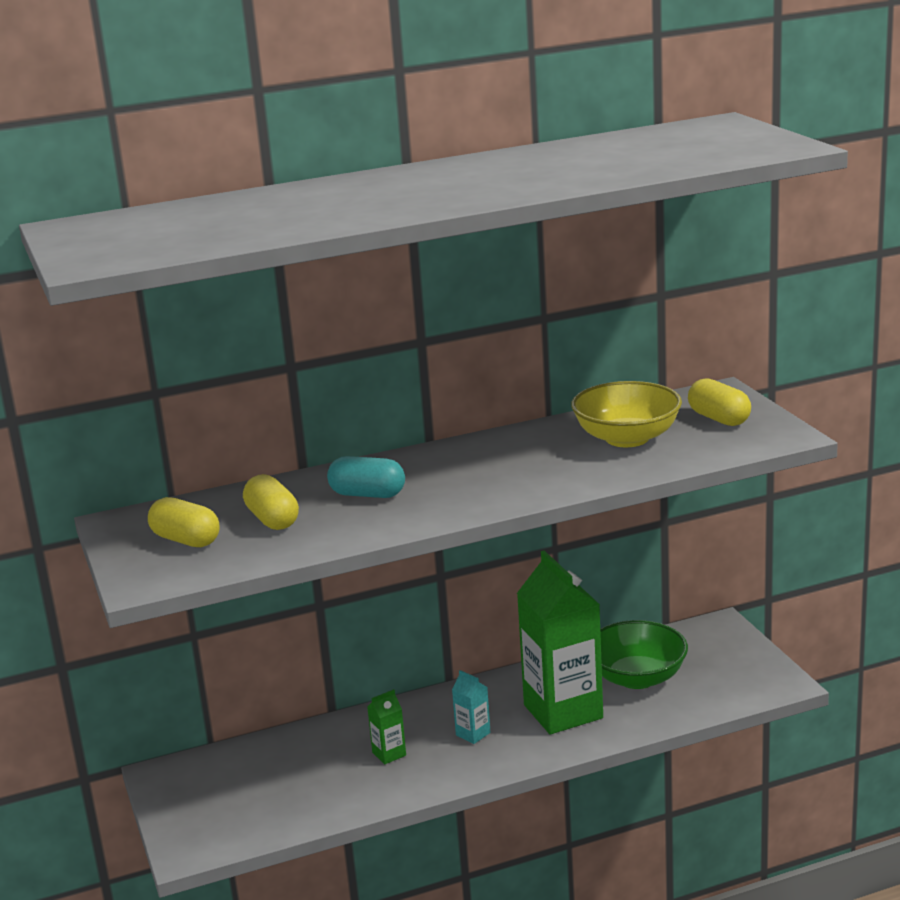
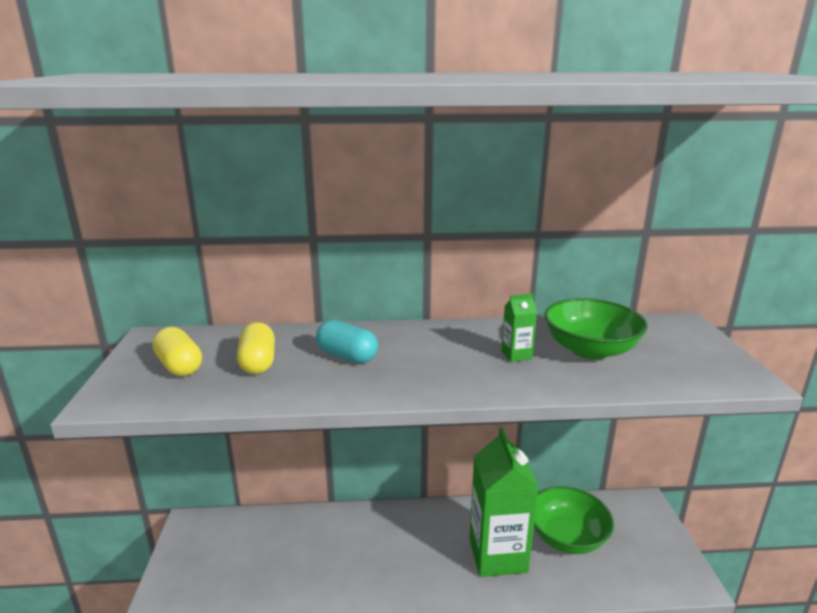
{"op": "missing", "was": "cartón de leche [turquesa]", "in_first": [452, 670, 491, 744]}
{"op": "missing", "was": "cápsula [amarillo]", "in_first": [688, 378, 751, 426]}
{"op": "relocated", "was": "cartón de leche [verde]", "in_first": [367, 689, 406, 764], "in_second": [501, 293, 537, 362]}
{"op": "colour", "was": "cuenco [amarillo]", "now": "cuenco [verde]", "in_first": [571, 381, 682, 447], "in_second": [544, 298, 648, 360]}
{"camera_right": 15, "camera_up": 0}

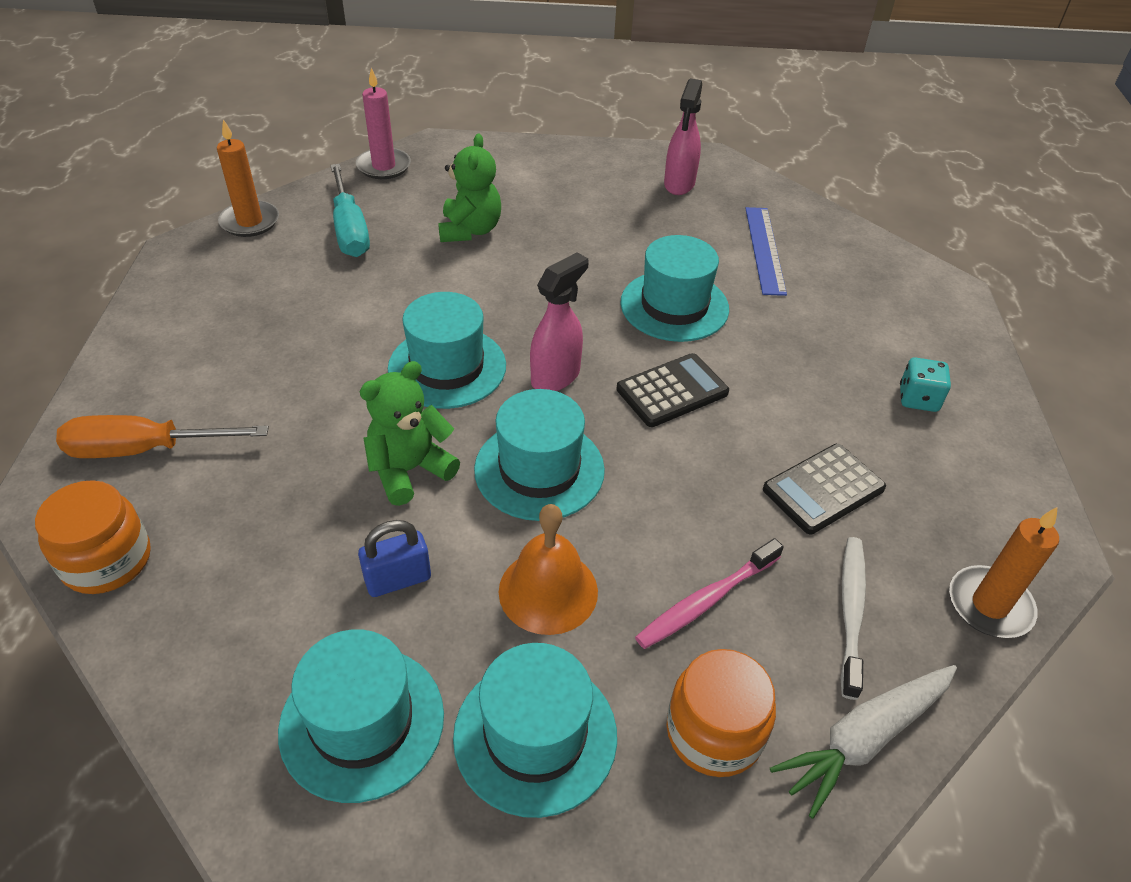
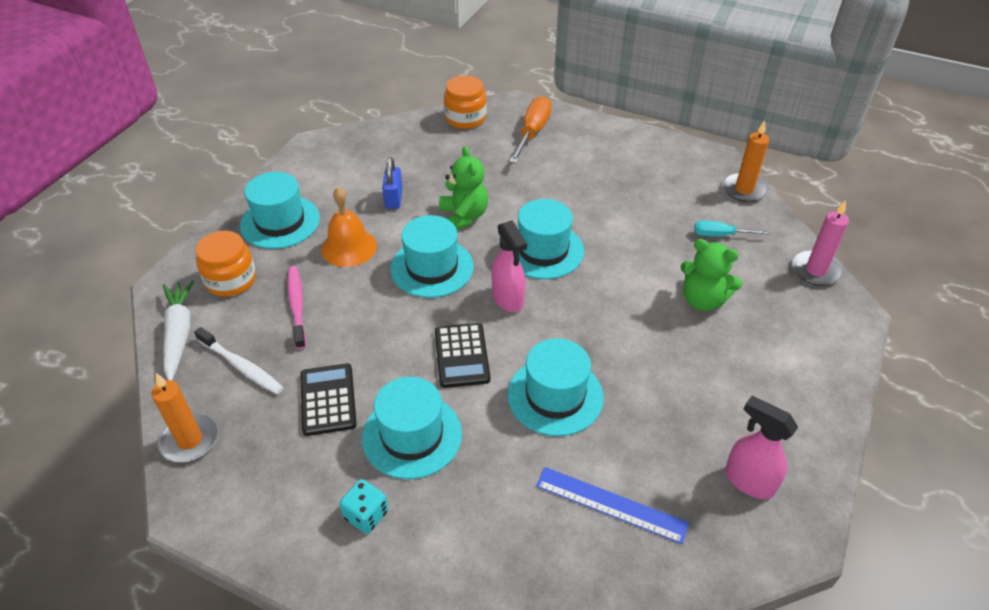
{"op": "relocated", "was": "sombrero [turquesa]", "in_first": [278, 629, 444, 803], "in_second": [362, 377, 462, 479]}
{"op": "size", "was": "destornillador [turquesa]", "in_first": [330, 164, 370, 257], "in_second": [694, 220, 771, 237], "ratio": 0.61}
{"camera_right": 115, "camera_up": 0}

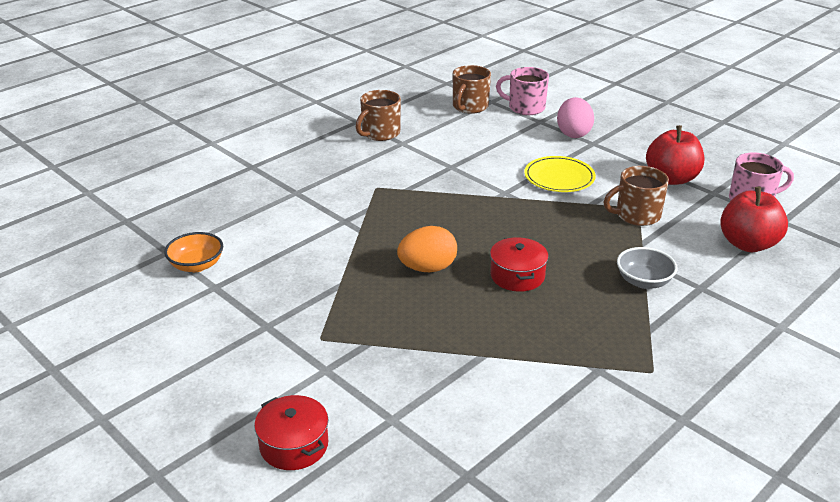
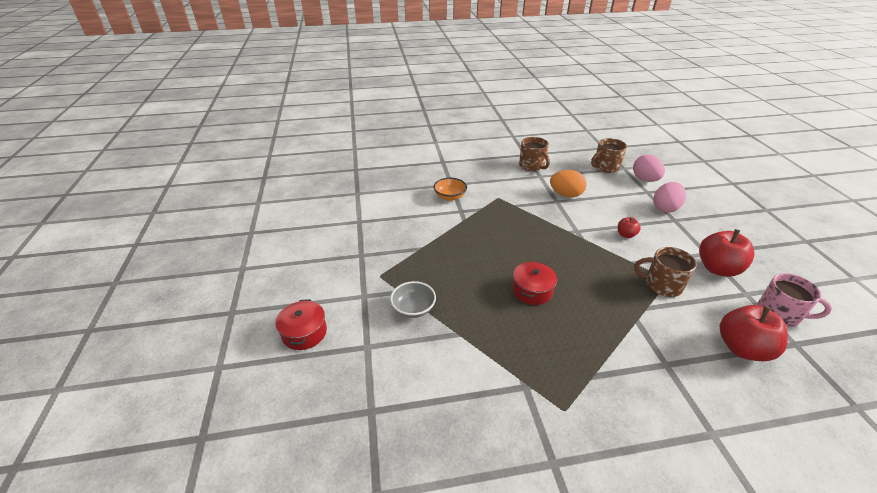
{"op": "relocated", "was": "cuenco [naranja]", "in_first": [164, 232, 223, 272], "in_second": [433, 178, 467, 201]}
{"op": "relocated", "was": "huevo [naranja]", "in_first": [397, 226, 457, 272], "in_second": [550, 170, 587, 197]}
{"op": "relocated", "was": "cuenco [gris]", "in_first": [617, 247, 677, 289], "in_second": [390, 281, 436, 318]}
{"op": "exchanged", "was": "taza [rosa]", "now": "huevo [rosa]", "in_first": [496, 67, 549, 115], "in_second": [633, 155, 665, 182]}
{"op": "exchanged", "was": "plato [amarillo]", "now": "manzana [rojo]", "in_first": [524, 156, 596, 192], "in_second": [618, 217, 641, 238]}
{"op": "spun", "was": "taza [marrón]", "in_first": [356, 90, 401, 141], "in_second": [519, 137, 550, 171], "clockwise": -105}
{"camera_right": 35, "camera_up": 5}

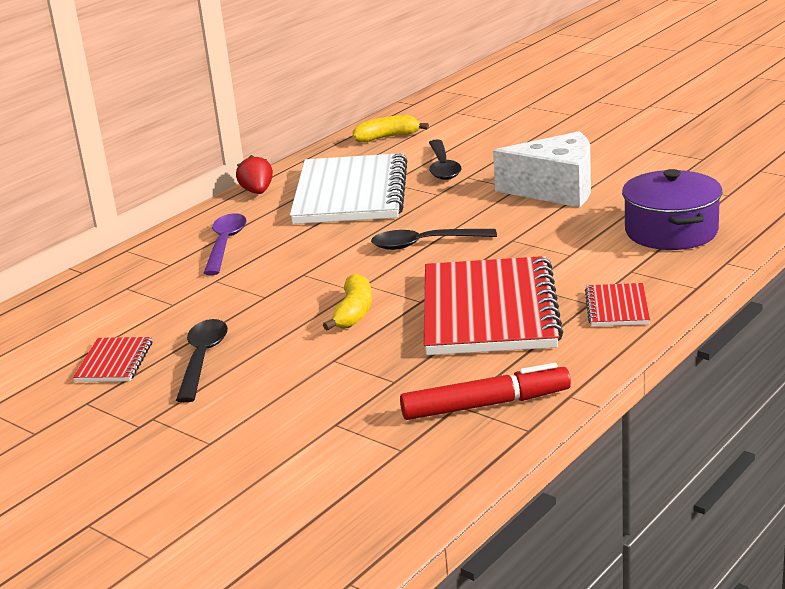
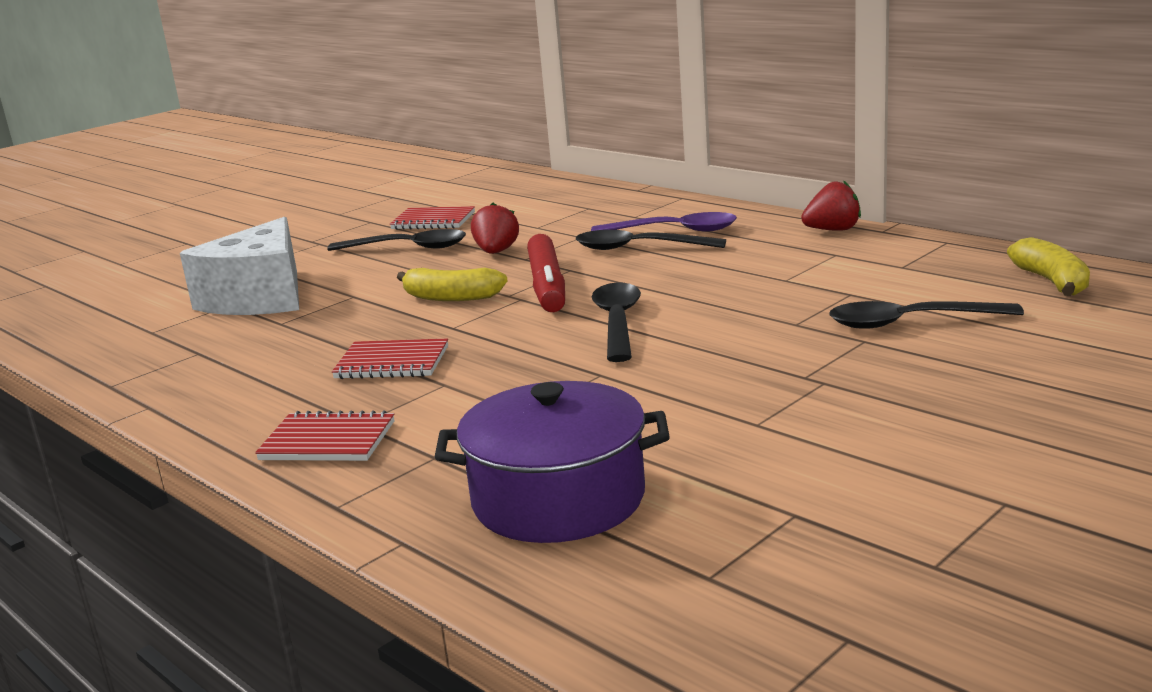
{"op": "missing", "was": "cuaderno [blanco]", "in_first": [290, 153, 408, 224]}
{"op": "appeared", "now": "fresa [rojo]", "in_second": [471, 202, 519, 254]}
{"op": "appeared", "now": "cuchara [negro]", "in_second": [576, 230, 726, 250]}
{"op": "relocated", "was": "rotulador [rojo]", "in_first": [400, 363, 571, 420], "in_second": [527, 234, 565, 312]}
{"op": "relocated", "was": "queso [blanco]", "in_first": [493, 131, 591, 208], "in_second": [180, 217, 299, 315]}
{"op": "size", "was": "cuaderno [rojo]", "in_first": [424, 256, 563, 355], "in_second": [332, 338, 448, 379], "ratio": 0.44}
{"camera_right": 95, "camera_up": -5}

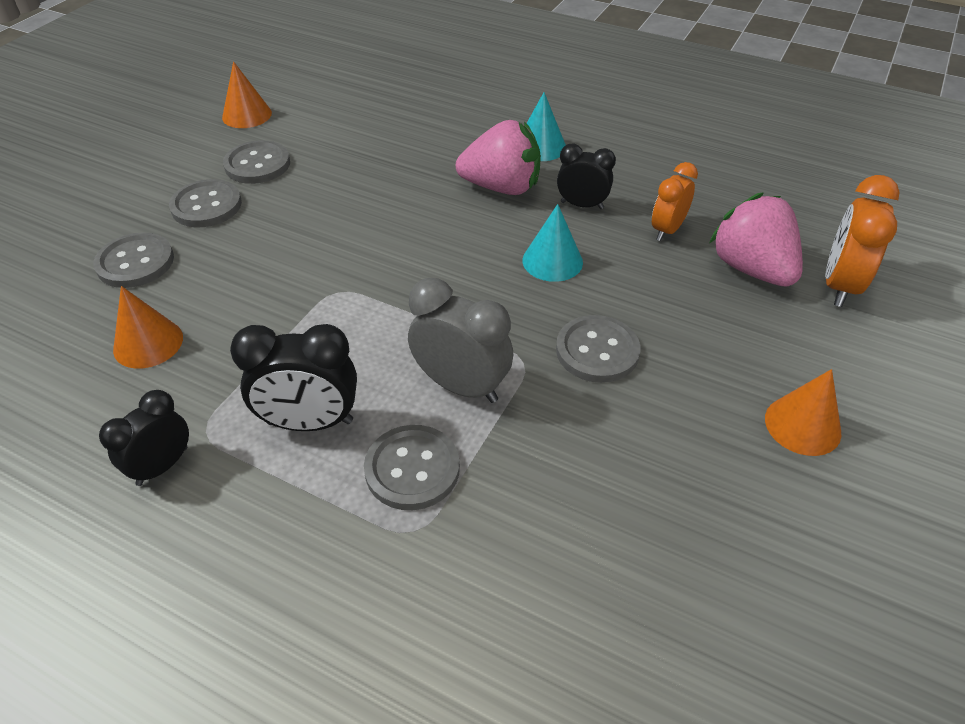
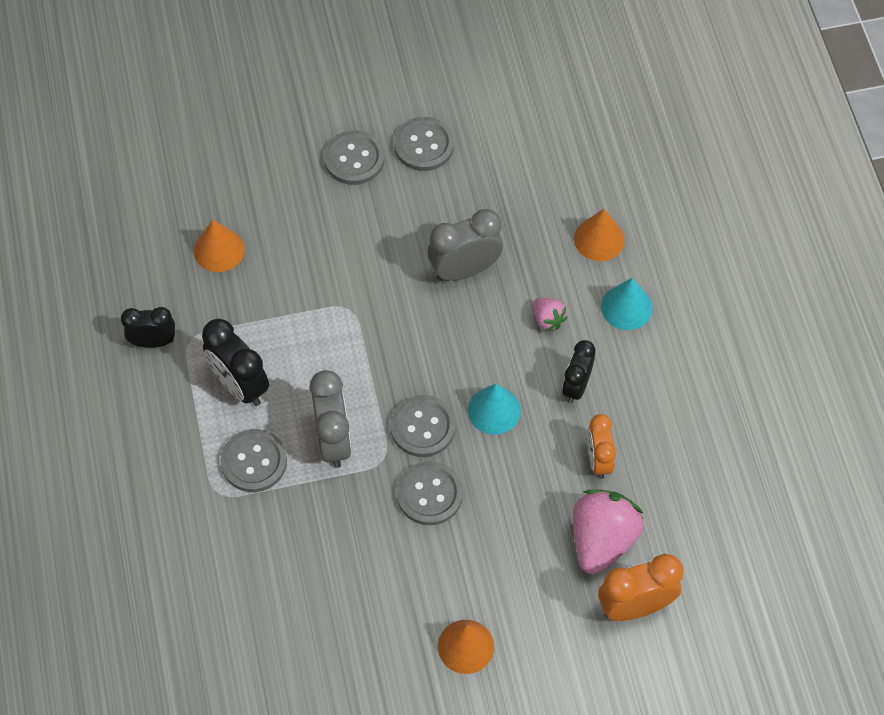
{"op": "appeared", "now": "despertador [gris]", "in_second": [428, 209, 503, 281]}
{"op": "relocated", "was": "botón [gris]", "in_first": [93, 232, 174, 288], "in_second": [390, 395, 456, 457]}
{"op": "relocated", "was": "cono [naranja]", "in_first": [222, 61, 272, 128], "in_second": [574, 209, 625, 261]}
{"op": "spun", "was": "despertador [negro]", "in_first": [557, 144, 616, 209], "in_second": [562, 340, 595, 403], "clockwise": -135}
{"op": "spun", "was": "despertador [naranja]", "in_first": [652, 162, 698, 241], "in_second": [587, 414, 616, 479], "clockwise": -90}
{"op": "size", "was": "fresa [rosa]", "in_first": [456, 120, 541, 195], "in_second": [533, 298, 568, 332], "ratio": 0.48}
{"camera_right": 50, "camera_up": 15}

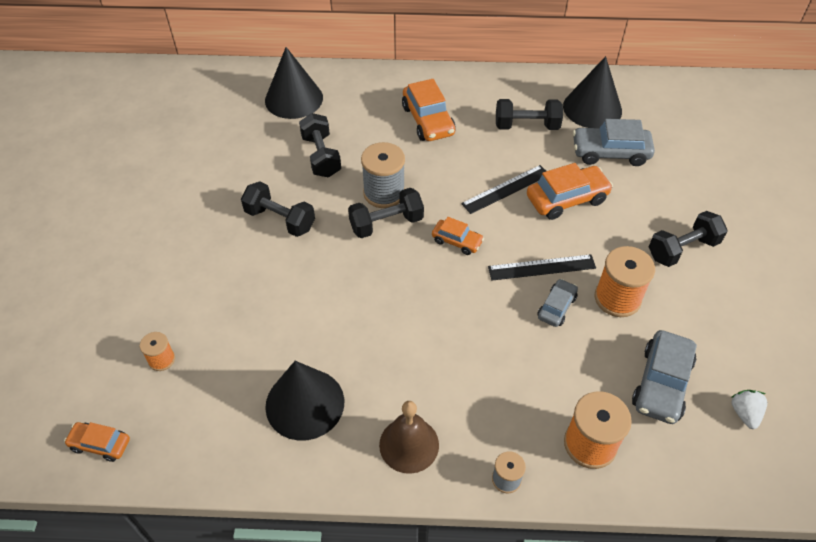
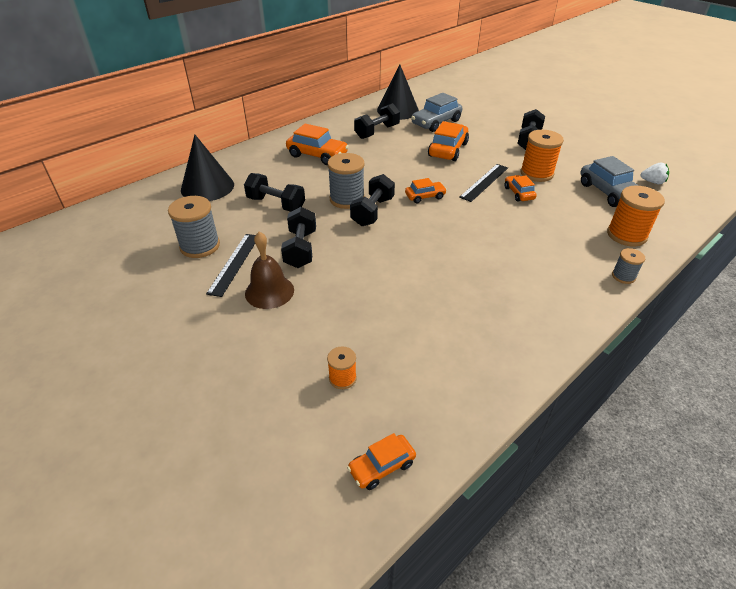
{"op": "missing", "was": "cono [negro]", "in_first": [265, 361, 344, 441]}
{"op": "appeared", "now": "carrete [gris]", "in_second": [168, 196, 220, 258]}
{"op": "relocated", "was": "campana [marrón]", "in_first": [379, 401, 439, 474], "in_second": [245, 232, 294, 309]}
{"op": "relocated", "was": "regla [negro]", "in_first": [461, 165, 546, 214], "in_second": [206, 234, 255, 297]}
{"op": "colour", "was": "coche [gris]", "now": "coche [naranja]", "in_first": [537, 279, 578, 327], "in_second": [505, 175, 537, 202]}
{"op": "spun", "was": "mancuerna [negro]", "in_first": [241, 181, 315, 237], "in_second": [281, 207, 316, 268], "clockwise": -75}
{"op": "spun", "was": "fresa [blanco]", "in_first": [732, 390, 767, 429], "in_second": [640, 163, 669, 184], "clockwise": 150}
{"camera_right": -45, "camera_up": -10}

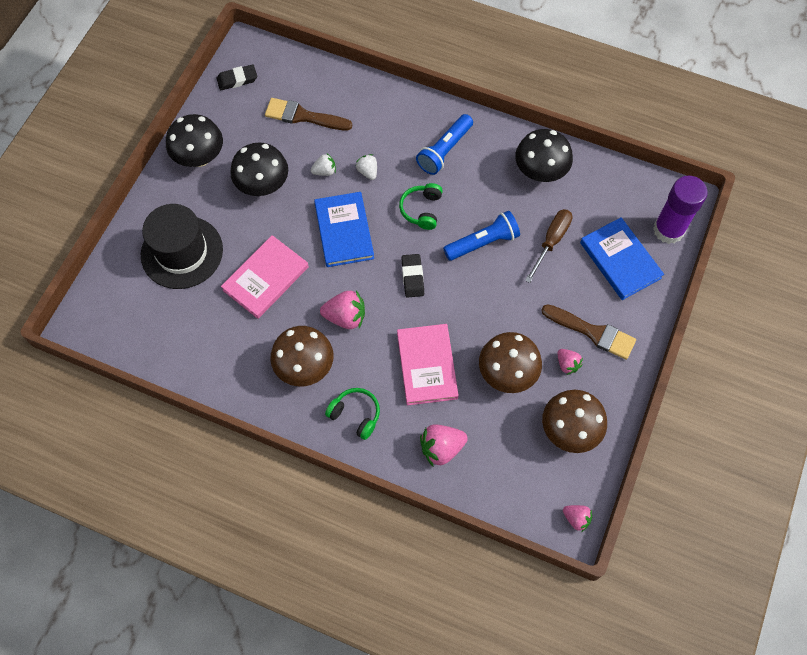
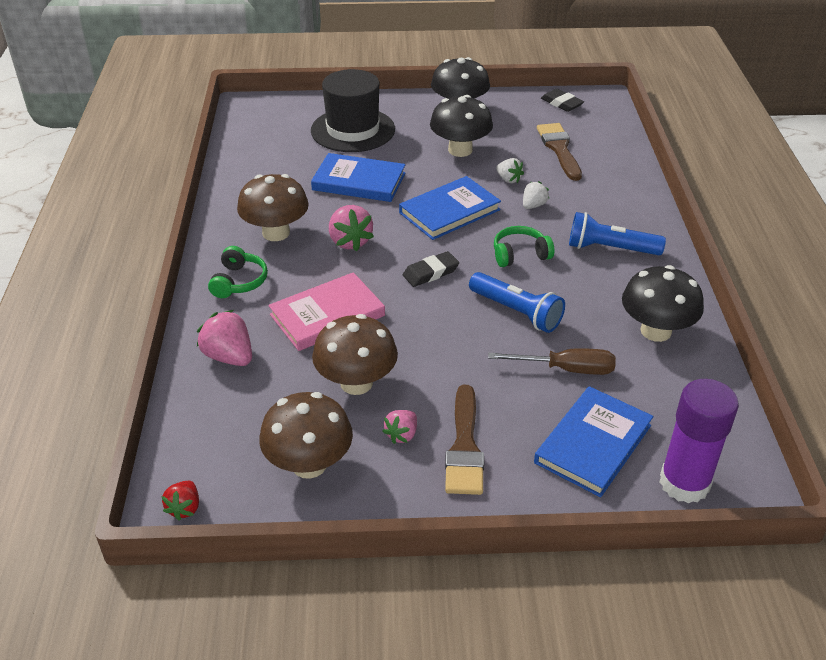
{"op": "colour", "was": "libro [rosa]", "now": "libro [azul]", "in_first": [221, 235, 309, 319], "in_second": [311, 153, 406, 202]}
{"op": "colour", "was": "fresa [rosa]", "now": "fresa [rojo]", "in_first": [563, 505, 592, 532], "in_second": [161, 481, 199, 521]}
{"camera_right": 65, "camera_up": -25}

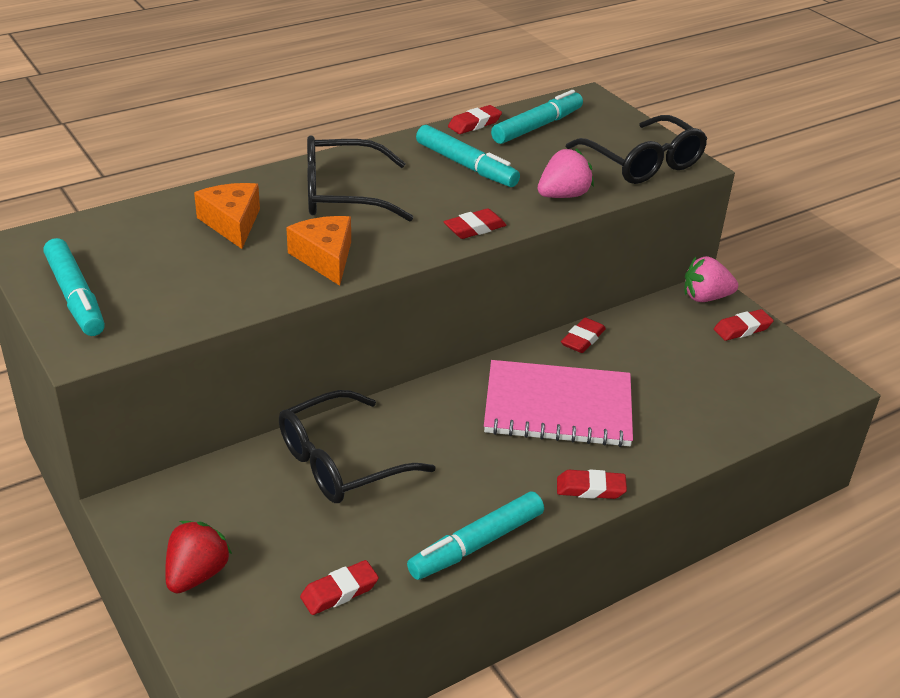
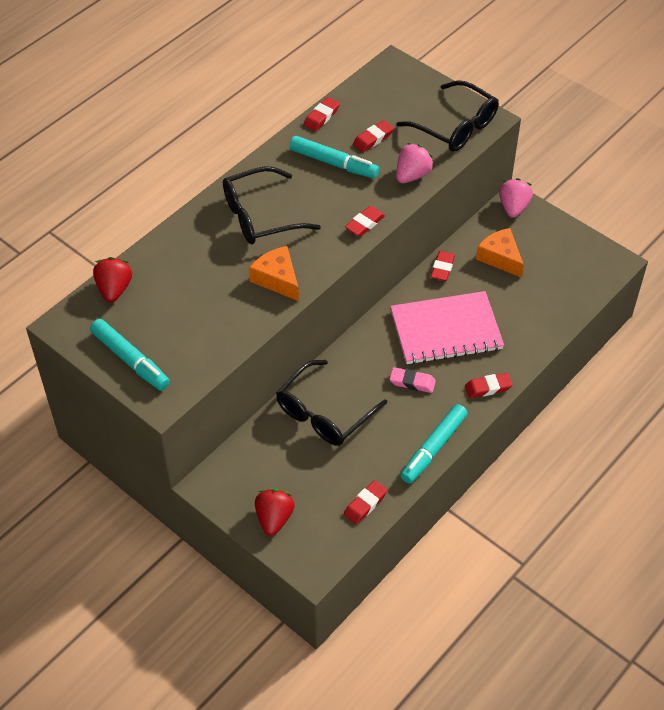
{"op": "missing", "was": "rotulador [turquesa]", "in_first": [491, 90, 583, 144]}
{"op": "appeared", "now": "fresa [rojo]", "in_second": [93, 257, 132, 303]}
{"op": "appeared", "now": "goma de borrar [rosa]", "in_second": [390, 367, 436, 393]}
{"op": "relocated", "was": "queso [naranja]", "in_first": [194, 183, 260, 249], "in_second": [476, 228, 524, 278]}
{"op": "relocated", "was": "goma de borrar [rojo]", "in_first": [714, 309, 774, 341], "in_second": [353, 120, 394, 152]}
{"op": "spun", "was": "fresa [rosa]", "in_first": [684, 256, 738, 302], "in_second": [499, 178, 533, 218], "clockwise": 120}
{"camera_right": -15, "camera_up": 15}

